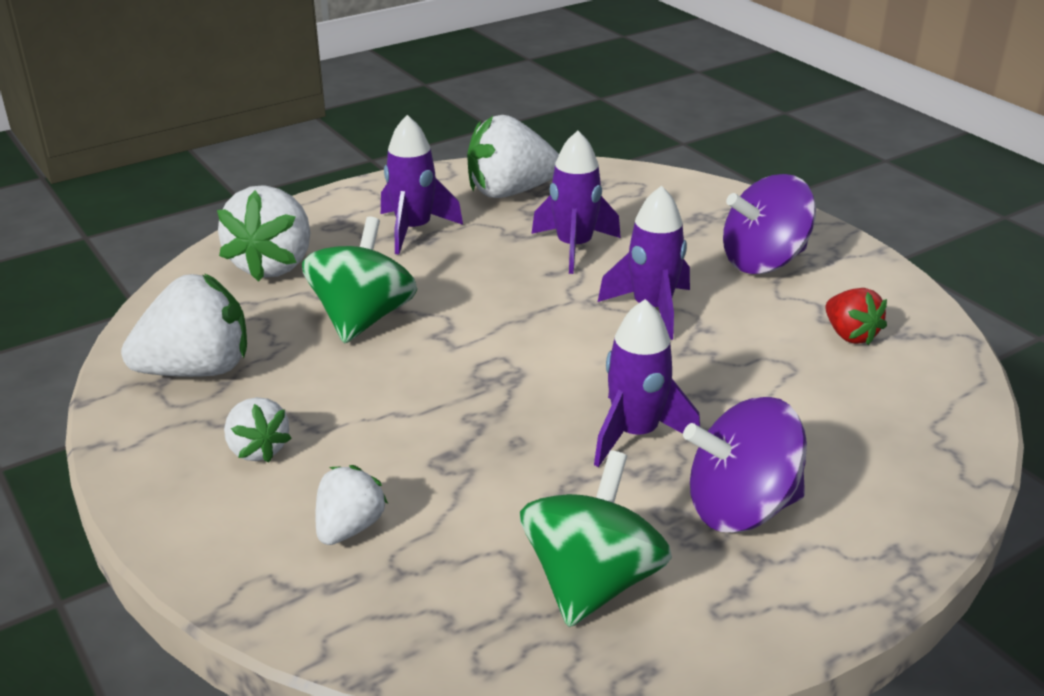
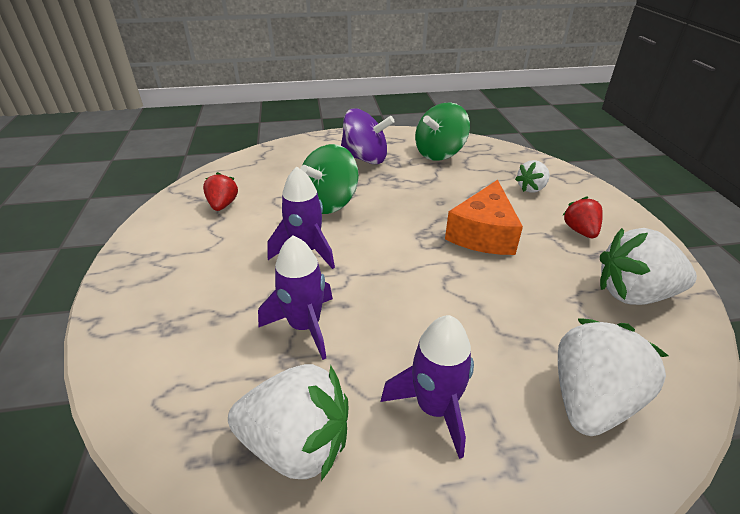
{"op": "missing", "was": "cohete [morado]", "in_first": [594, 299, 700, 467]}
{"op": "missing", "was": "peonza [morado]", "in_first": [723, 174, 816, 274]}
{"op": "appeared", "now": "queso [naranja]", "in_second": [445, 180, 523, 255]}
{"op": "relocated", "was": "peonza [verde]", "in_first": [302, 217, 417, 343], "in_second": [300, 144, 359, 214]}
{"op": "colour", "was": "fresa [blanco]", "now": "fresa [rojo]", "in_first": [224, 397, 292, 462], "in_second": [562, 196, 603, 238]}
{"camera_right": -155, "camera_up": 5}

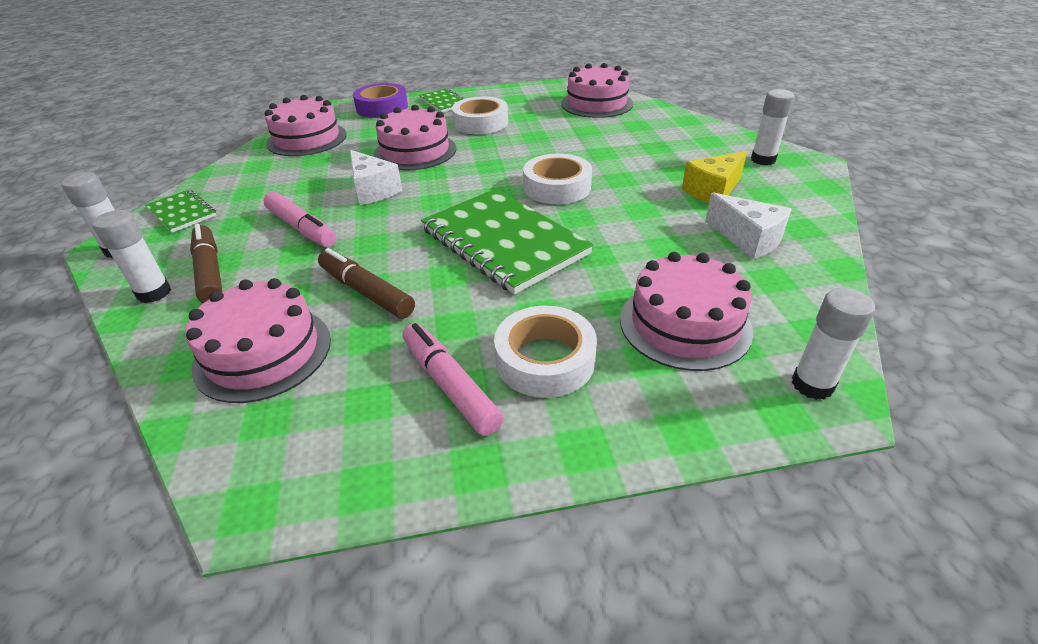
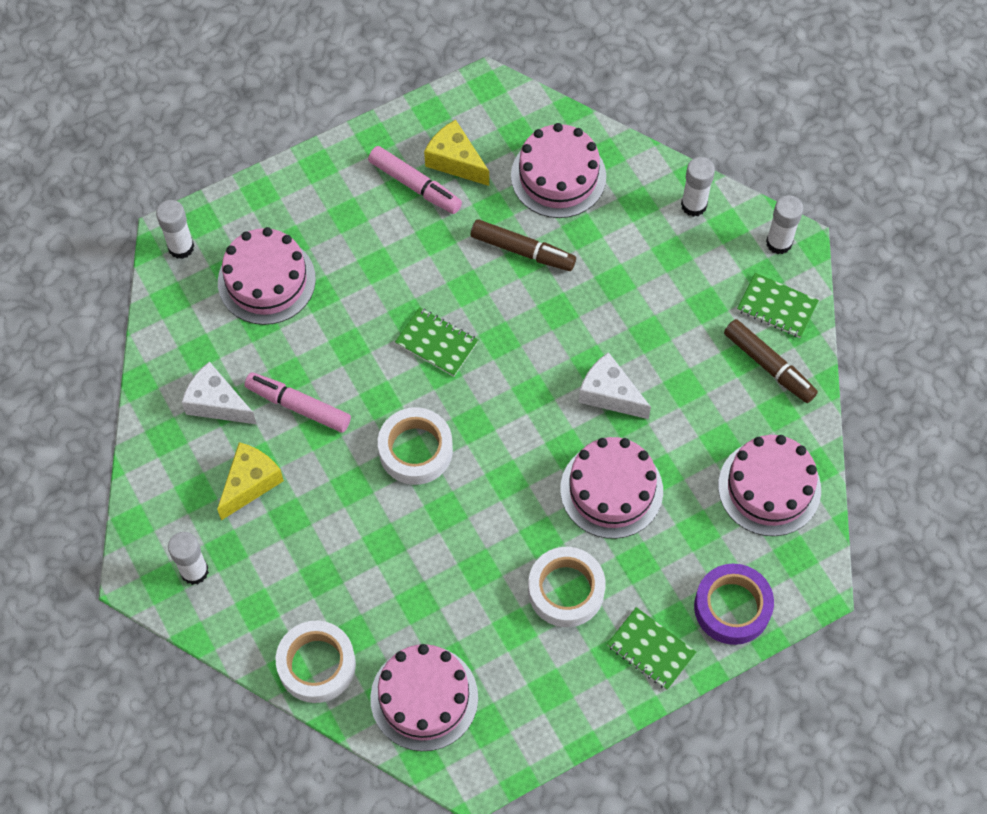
{"op": "appeared", "now": "queso [amarillo]", "in_second": [424, 120, 489, 186]}
{"op": "relocated", "was": "rotulador [marrón]", "in_first": [190, 224, 223, 303], "in_second": [724, 319, 818, 403]}
{"op": "relocated", "was": "rotulador [rosa]", "in_first": [264, 192, 336, 247], "in_second": [244, 372, 351, 433]}
{"op": "relocated", "was": "cinta adhesiva [blanco]", "in_first": [494, 306, 597, 398], "in_second": [276, 620, 356, 703]}
{"op": "size", "was": "cuaderno [verde]", "in_first": [421, 189, 594, 294], "in_second": [395, 307, 478, 376], "ratio": 0.5}
{"camera_right": 160, "camera_up": 25}

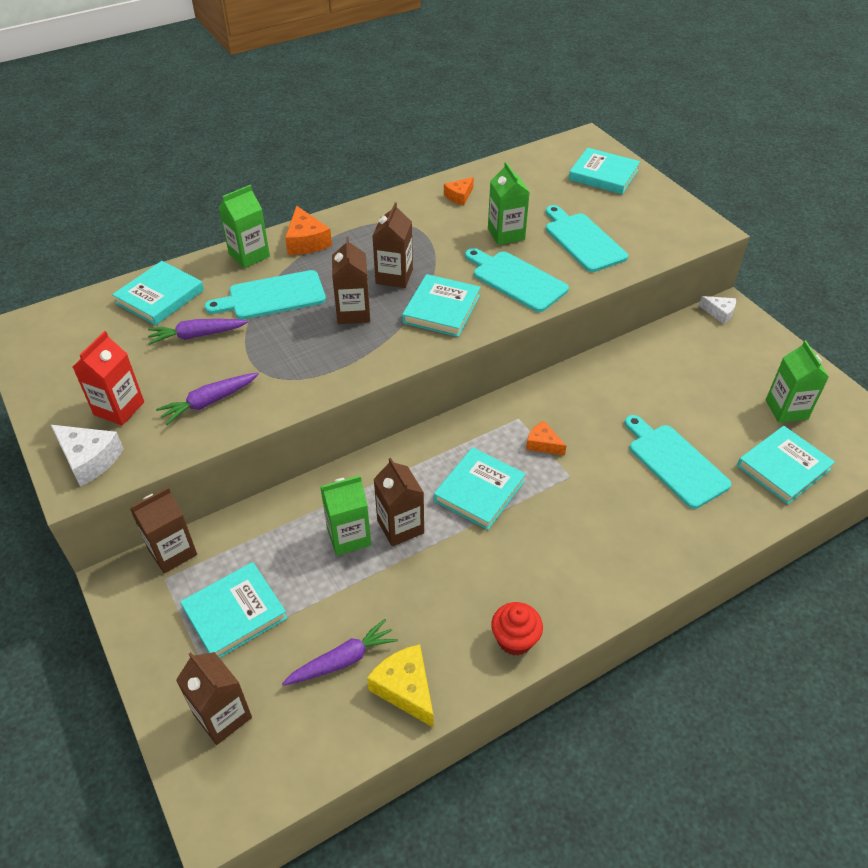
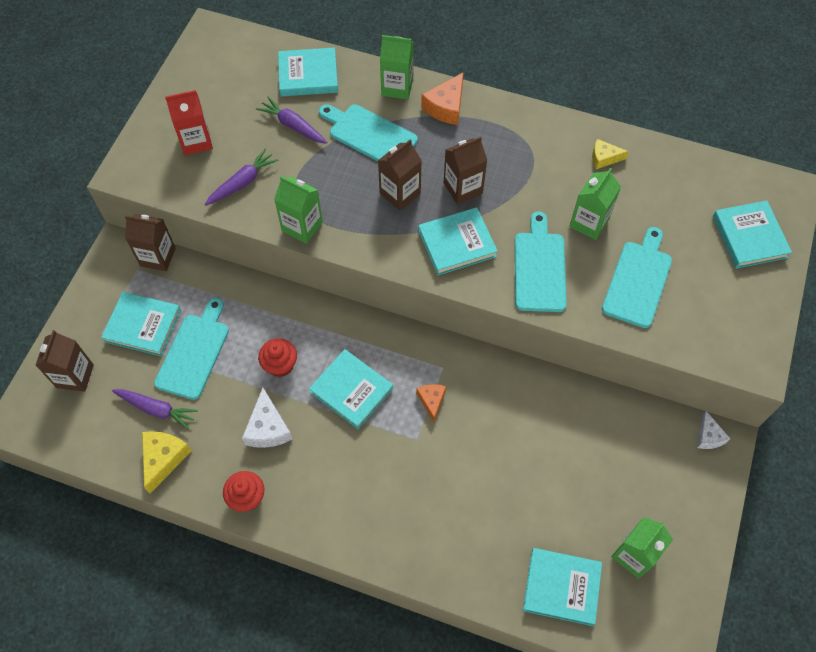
{"op": "relocated", "was": "queso [blanco]", "in_first": [51, 425, 124, 486], "in_second": [242, 388, 292, 448]}
{"op": "relocated", "was": "cartón de leche [verde]", "in_first": [320, 476, 371, 556], "in_second": [274, 176, 323, 244]}
{"op": "relocated", "was": "tabla de cortar [turquesa]", "in_first": [624, 415, 731, 509], "in_second": [154, 298, 229, 400]}
{"op": "exchanged", "was": "cartón de leche [marrón]", "now": "magdalena [rojo]", "in_first": [374, 458, 424, 546], "in_second": [258, 338, 297, 377]}
{"op": "colour", "was": "queso [naranja]", "now": "queso [amarillo]", "in_first": [444, 177, 474, 205], "in_second": [592, 139, 629, 169]}
{"op": "spun", "was": "zanahoria [morado]", "in_first": [156, 372, 259, 425], "in_second": [205, 148, 279, 206], "clockwise": 120}
{"op": "spun", "was": "libro [turquesa]", "in_first": [434, 447, 526, 530], "in_second": [309, 349, 393, 429], "clockwise": 45}
{"camera_right": 50, "camera_up": 15}

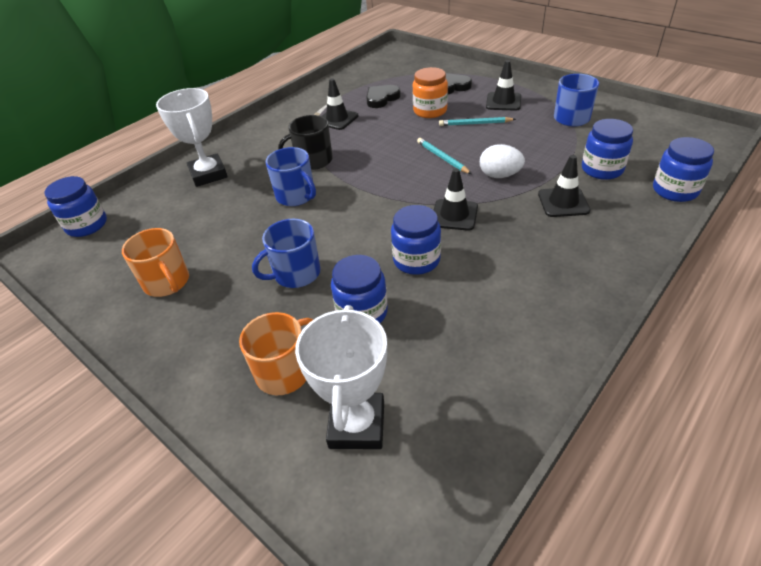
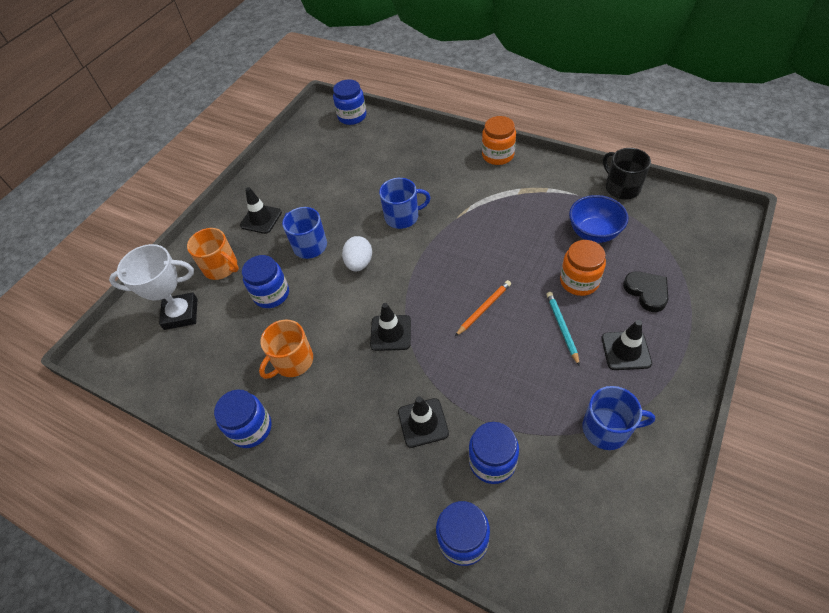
{"op": "missing", "was": "trofeo [blanco]", "in_first": [156, 88, 228, 187]}
{"op": "appeared", "now": "tarro [naranja]", "in_second": [482, 116, 516, 165]}
{"op": "relocated", "was": "taza [naranja]", "in_first": [122, 228, 189, 297], "in_second": [259, 320, 313, 379]}
{"op": "relocated", "was": "taza [negro]", "in_first": [278, 115, 333, 170], "in_second": [603, 148, 651, 200]}
{"op": "relocated", "was": "cono de tráfico [negro]", "in_first": [322, 78, 358, 130], "in_second": [240, 187, 282, 234]}
{"op": "relocated", "was": "tarro [azul]", "in_first": [391, 205, 441, 275], "in_second": [214, 389, 272, 448]}
{"op": "relocated", "was": "huevo [blanco]", "in_first": [480, 144, 525, 178], "in_second": [342, 236, 372, 271]}
{"op": "exchanged", "was": "corazón [negro]", "now": "cuenco [azul]", "in_first": [366, 85, 401, 108], "in_second": [569, 195, 628, 243]}
{"op": "colour", "was": "lápiz [turquesa]", "now": "lápiz [naranja]", "in_first": [417, 138, 471, 174], "in_second": [455, 280, 511, 336]}
{"op": "spun", "was": "taza [azul]", "in_first": [266, 147, 316, 206], "in_second": [379, 178, 431, 229], "clockwise": -135}
{"camera_right": 80, "camera_up": 10}

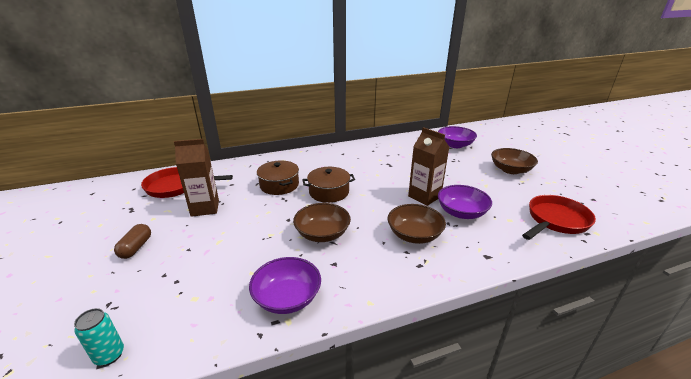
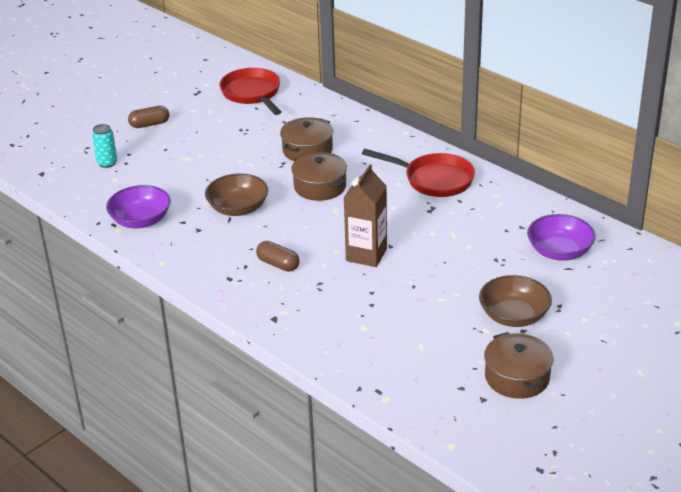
{"op": "missing", "was": "cartón de leche [marrón]", "in_first": [174, 139, 219, 217]}
{"op": "missing", "was": "cuenco [morado]", "in_first": [438, 185, 492, 219]}
{"op": "appeared", "now": "olla [marrón]", "in_second": [484, 332, 553, 399]}
{"op": "relocated", "was": "lata [turquesa]", "in_first": [74, 308, 124, 366], "in_second": [92, 124, 117, 168]}
{"op": "relocated", "was": "sartén [rojo]", "in_first": [522, 195, 596, 240], "in_second": [362, 149, 475, 197]}
{"op": "exchanged", "was": "cuenco [marrón]", "now": "cápsula [marrón]", "in_first": [388, 204, 446, 244], "in_second": [256, 241, 300, 272]}
{"camera_right": 65, "camera_up": 5}

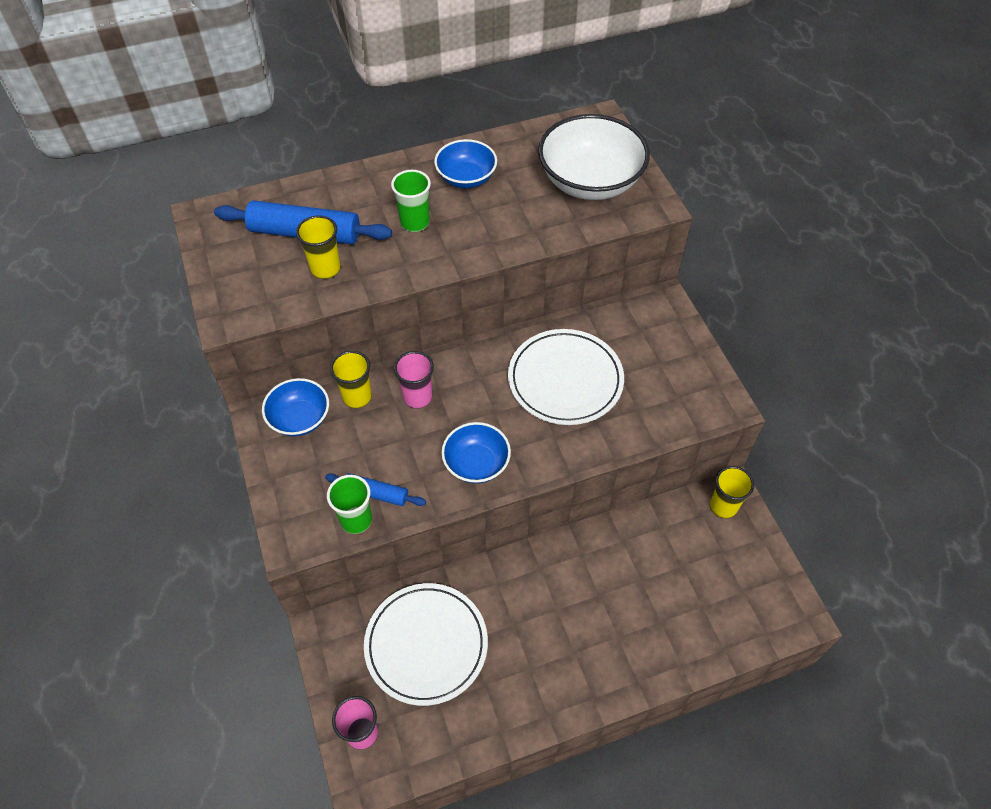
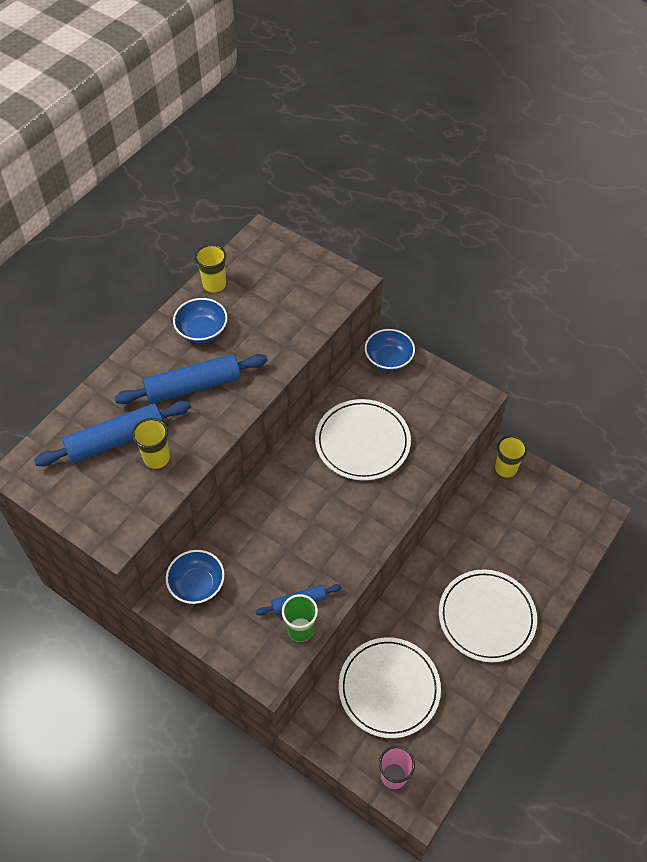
{"op": "missing", "was": "vaso [rosa]", "in_first": [394, 351, 434, 409]}
{"op": "missing", "was": "cuenco [blanco]", "in_first": [538, 114, 650, 200]}
{"op": "appeared", "now": "plato [blanco]", "in_second": [439, 569, 537, 662]}
{"op": "relocated", "was": "vaso [amarillo]", "in_first": [330, 351, 372, 408], "in_second": [195, 244, 226, 293]}
{"op": "relocated", "was": "cuenco [azul]", "in_first": [441, 422, 511, 484], "in_second": [365, 329, 415, 371]}
{"op": "exchanged", "was": "vaso [verde]", "now": "rodillo [azul]", "in_first": [391, 170, 431, 232], "in_second": [115, 354, 267, 404]}
{"camera_right": -35, "camera_up": 0}

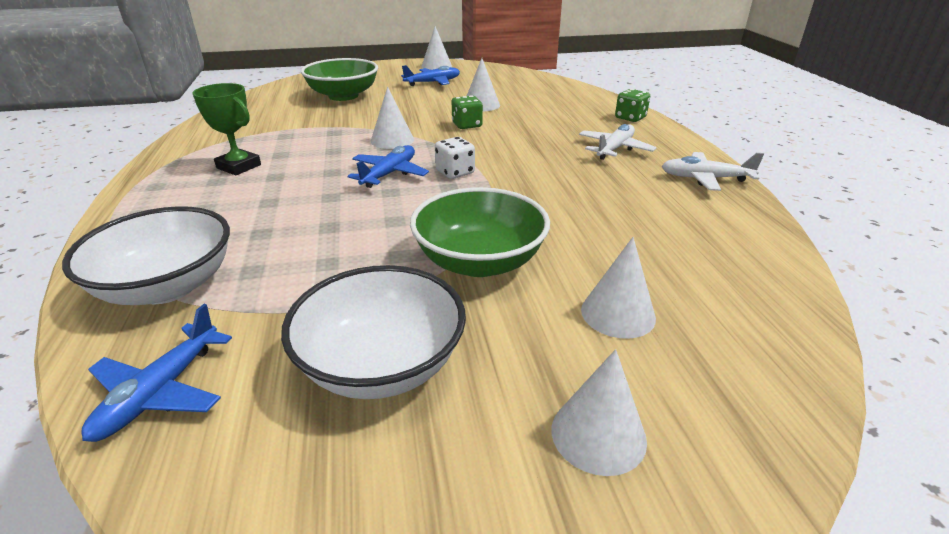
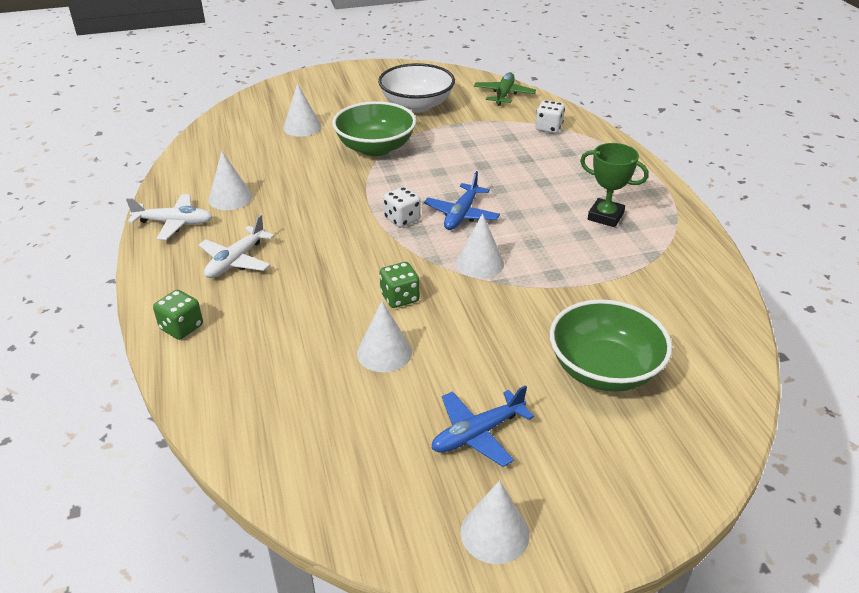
{"op": "relocated", "was": "cono [blanco]", "in_first": [551, 349, 647, 476], "in_second": [208, 151, 253, 210]}
{"op": "exchanged", "was": "cuenco [blanco]", "now": "dado [blanco]", "in_first": [62, 206, 230, 305], "in_second": [535, 100, 565, 133]}
{"op": "colour", "was": "avión [azul]", "now": "avión [verde]", "in_first": [81, 304, 232, 442], "in_second": [474, 72, 536, 106]}
{"camera_right": 175, "camera_up": 5}

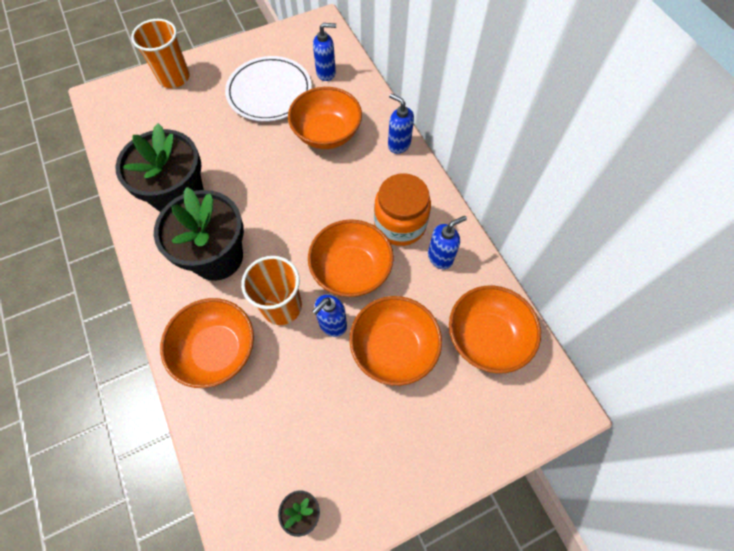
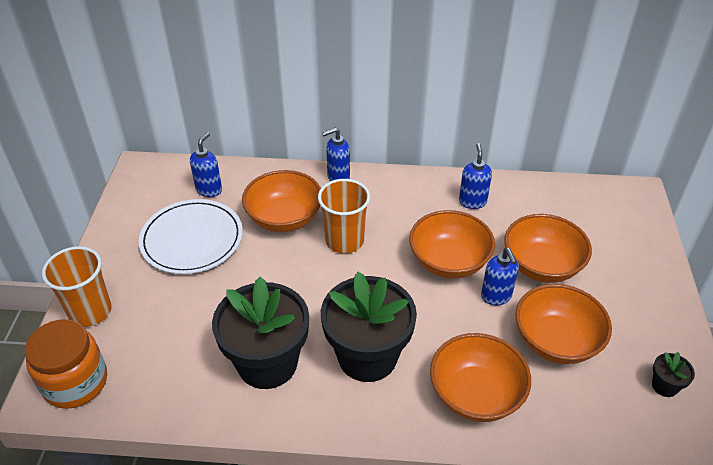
{"op": "relocated", "was": "vaso [naranja]", "in_first": [241, 256, 302, 325], "in_second": [318, 179, 370, 253]}
{"op": "relocated", "was": "tarro [naranja]", "in_first": [374, 173, 431, 246], "in_second": [25, 319, 107, 409]}
{"op": "relocated", "was": "cuenco [naranja]", "in_first": [449, 286, 541, 373], "in_second": [516, 284, 612, 364]}
{"camera_right": -60, "camera_up": -20}

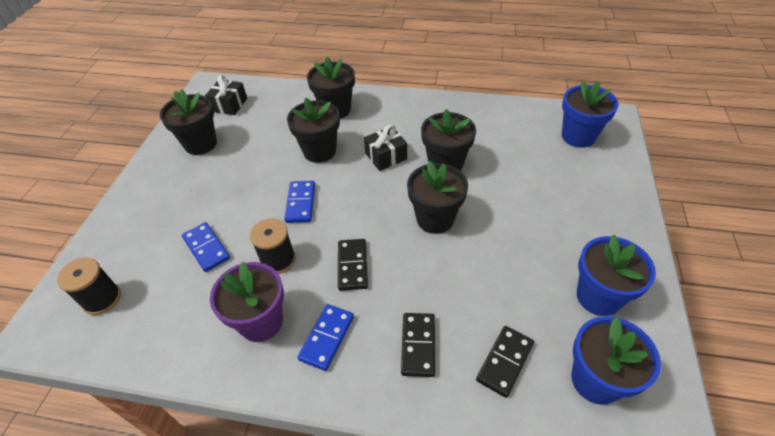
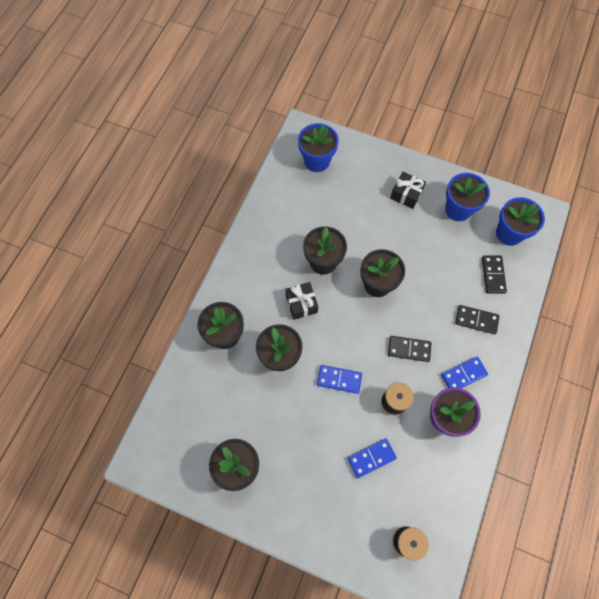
{"op": "relocated", "was": "regalo [negro]", "in_first": [205, 75, 247, 115], "in_second": [390, 172, 426, 209]}
{"op": "spun", "was": "ficha de dominó [azul]", "in_first": [297, 304, 354, 371], "in_second": [441, 357, 488, 388], "clockwise": -60}
{"op": "spun", "was": "ficha de dominó [negro]", "in_first": [476, 326, 534, 398], "in_second": [482, 256, 507, 294], "clockwise": 45}
{"camera_right": -80, "camera_up": 20}

